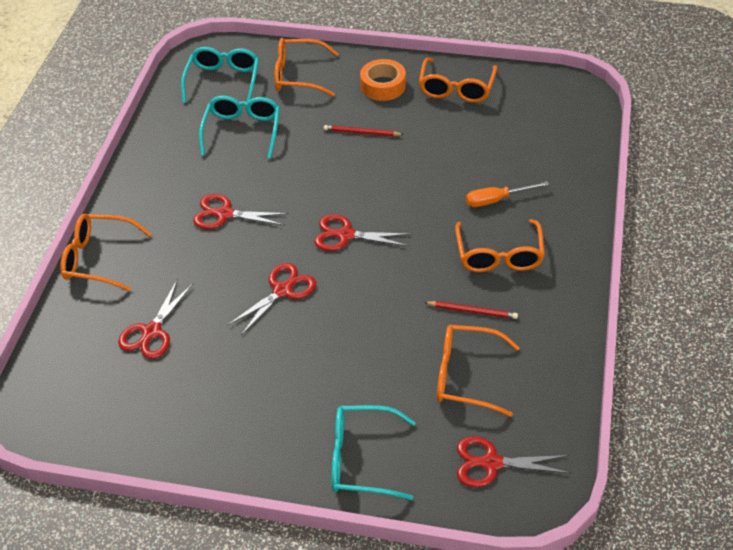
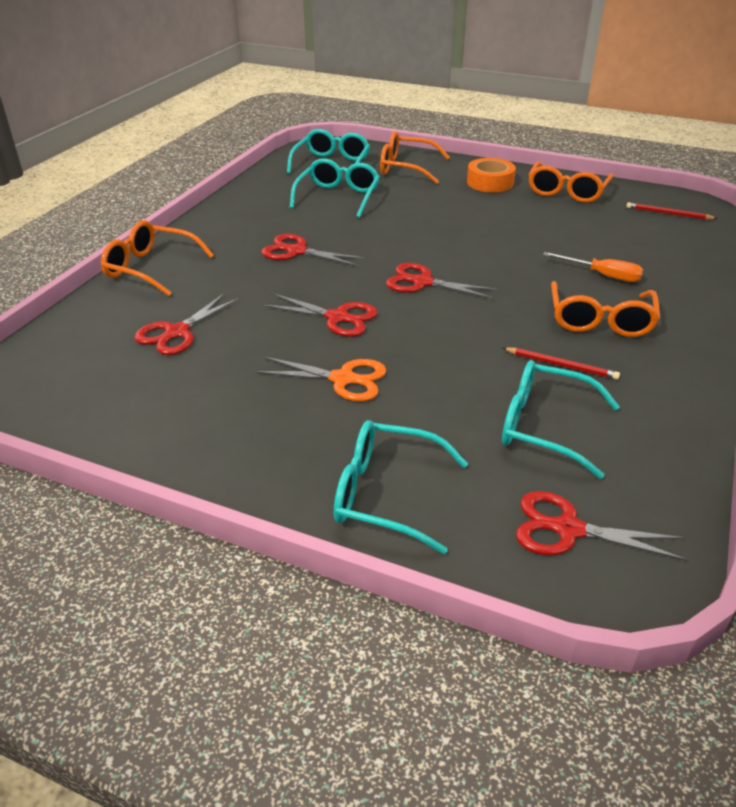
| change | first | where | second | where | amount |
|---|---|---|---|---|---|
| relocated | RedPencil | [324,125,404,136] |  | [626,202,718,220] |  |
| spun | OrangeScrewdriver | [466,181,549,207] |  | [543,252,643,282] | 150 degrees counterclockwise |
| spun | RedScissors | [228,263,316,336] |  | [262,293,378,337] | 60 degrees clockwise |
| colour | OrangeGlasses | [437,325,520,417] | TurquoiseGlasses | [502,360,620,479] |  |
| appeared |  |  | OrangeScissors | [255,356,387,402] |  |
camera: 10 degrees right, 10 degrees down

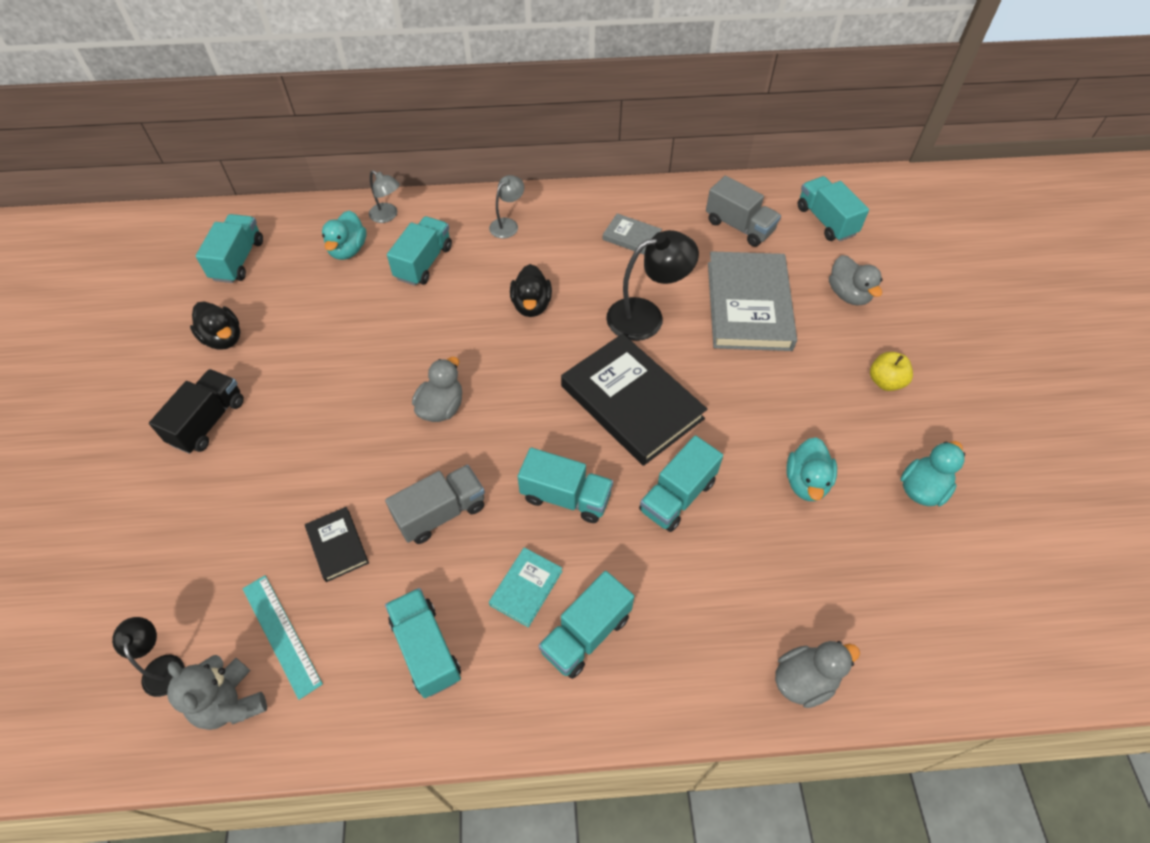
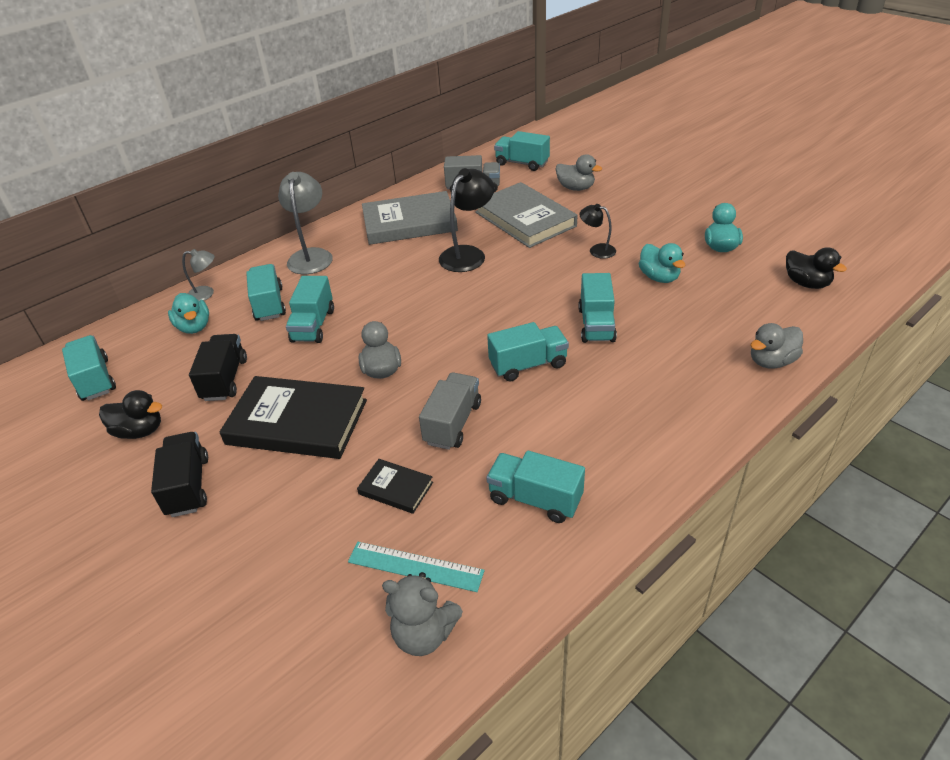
| change | first | where | second | where | amount |
|---|---|---|---|---|---|
| size | GreyLamp | [489,175,524,238] |  | [278,172,333,274] | x1.78 |
| size | GreyBook | [602,213,662,255] |  | [362,191,458,245] | x2.13 |
| relocated | BlackDuck | [510,264,552,317] |  | [786,247,847,289] |  |
| relocated | BlackBook | [561,334,707,466] |  | [220,376,367,459] |  |
| missing | YellowApple | [870,352,913,391] |  |  |  |
| missing | TurquoiseBook | [489,547,562,628] |  |  |  |
| relocated | TurquoiseTruck | [539,571,634,679] |  | [286,276,334,343] |  |
| relocated | BlackLamp | [112,617,185,697] |  | [579,204,616,259] |  |
| spun | GreyDuck | [775,641,860,708] |  | [750,323,803,368] | 150 degrees counterclockwise |
| appeared |  |  | BlackTruck | [189,334,247,401] |  |
camera: 35 degrees left, 15 degrees down

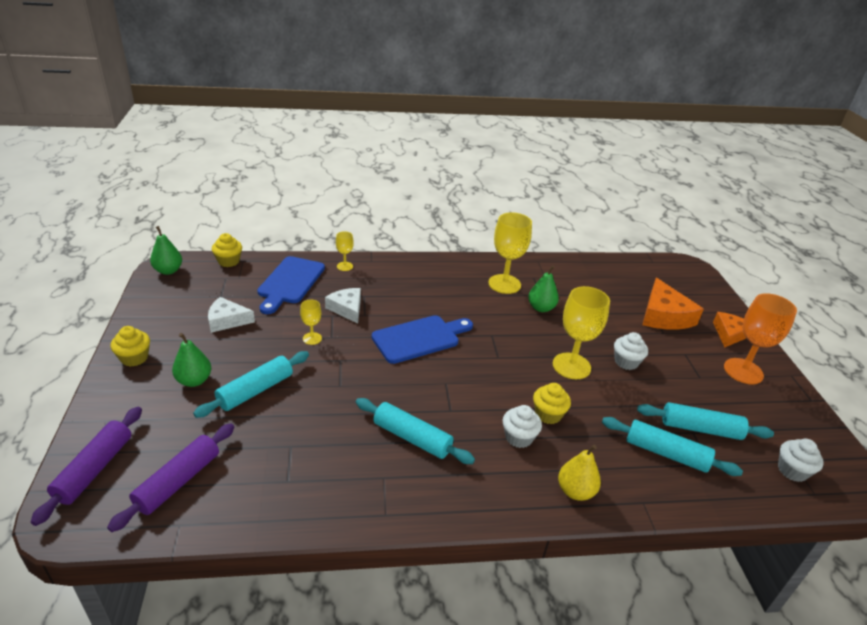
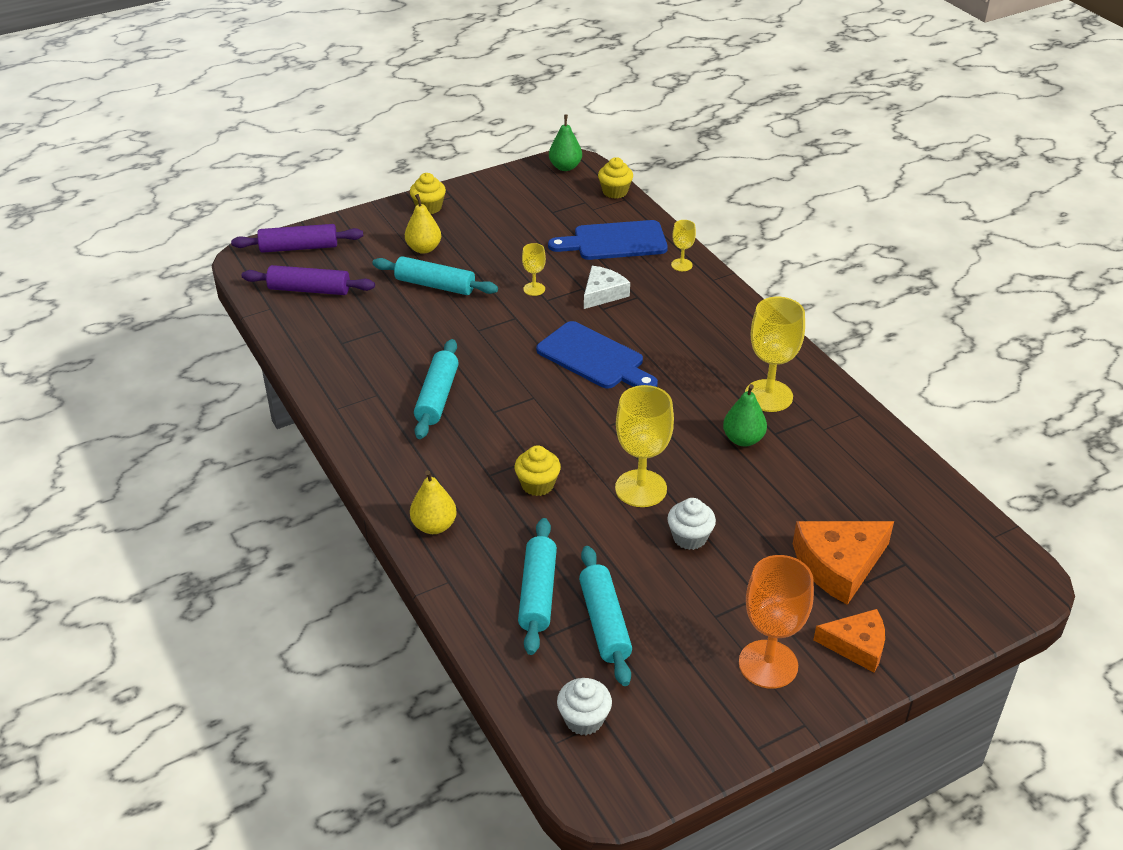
| change | first | where | second | where | amount |
|---|---|---|---|---|---|
| missing | WhiteCheese | [208,297,255,333] |  |  |  |
| colour | GreenPear | [172,333,211,387] | YellowPear | [405,194,441,254] |  |
| missing | WhiteCupcake | [503,405,542,448] |  |  |  |
camera: 70 degrees right, 5 degrees up

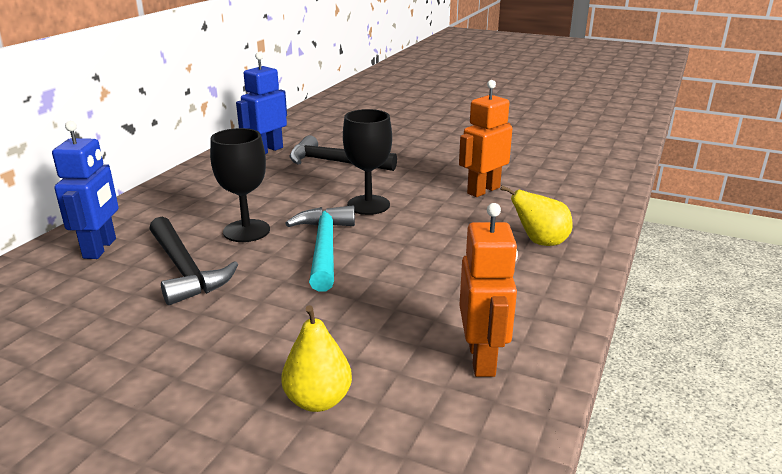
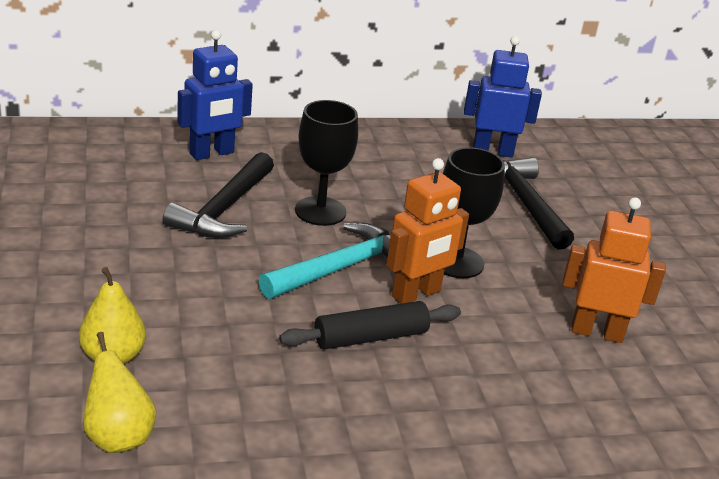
| change | first | where | second | where | amount |
|---|---|---|---|---|---|
| relocated | YellowPear | [500,185,573,246] |  | [83,332,156,453] |  |
| relocated | OrangeRobot | [459,203,518,377] |  | [386,158,469,304] |  |
| appeared |  |  | BlackRollingPin | [279,301,461,349] |  |
camera: 50 degrees right, 5 degrees up

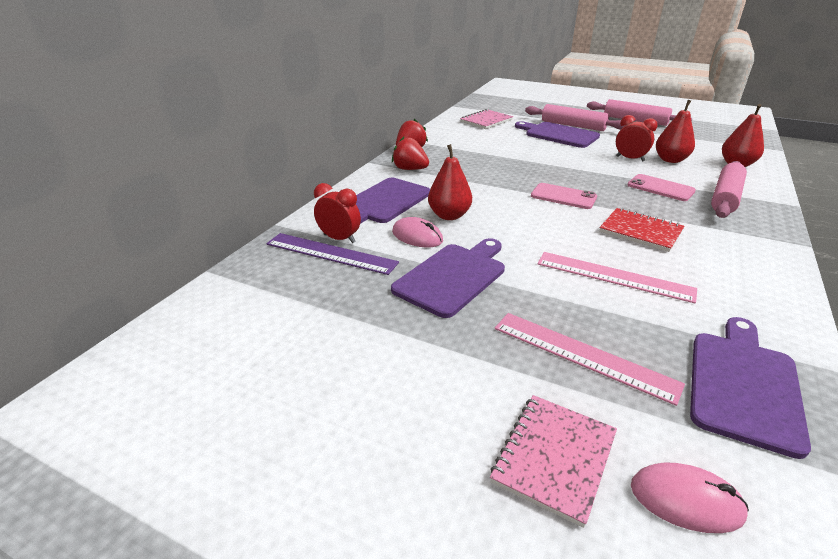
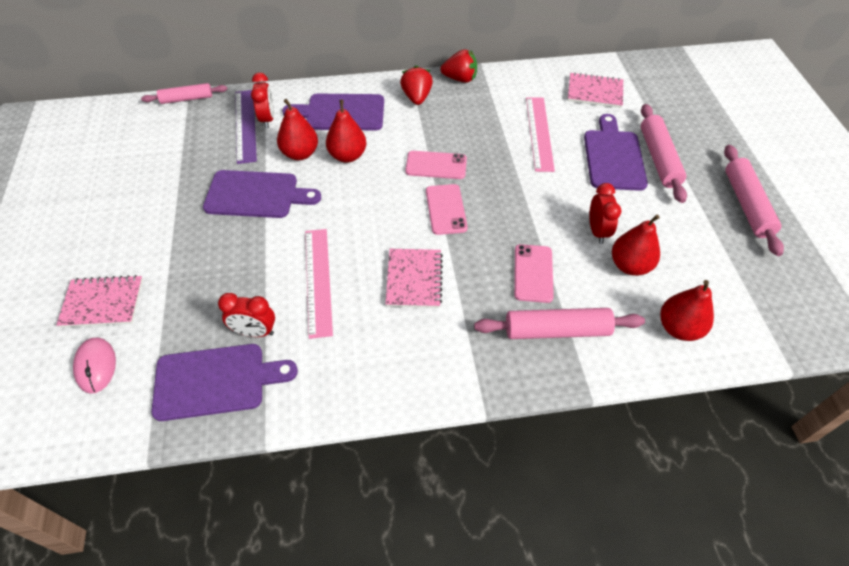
| change | first | where | second | where | amount |
|---|---|---|---|---|---|
| colour | RedNotebook | [599,208,684,252] | PinkNotebook | [385,249,443,308] |  |
| exchanged | PinkMouse | [392,217,443,248] | RedPear | [277,99,318,160] |  |
| relocated | PinkRuler | [495,313,685,406] |  | [526,97,555,172] |  |
| appeared |  |  | PinkRollingPin | [141,83,228,104] |  |
| appeared |  |  | PinkPhone | [405,151,467,179] |  |
| appeared |  |  | RedClock | [218,293,275,337] |  |
camera: 55 degrees right, 20 degrees up

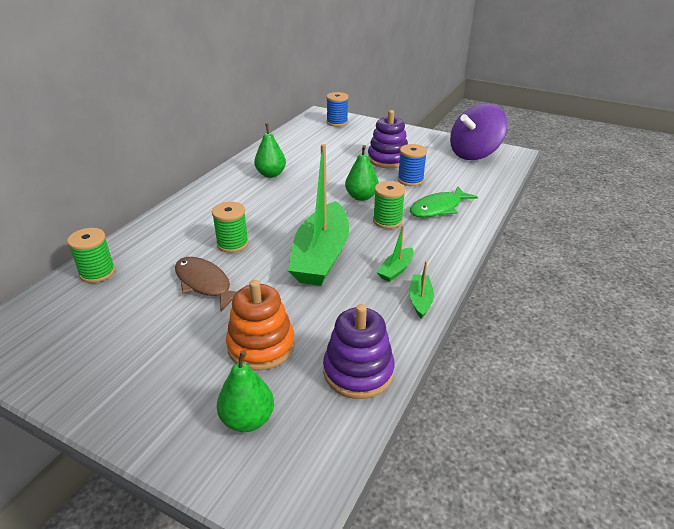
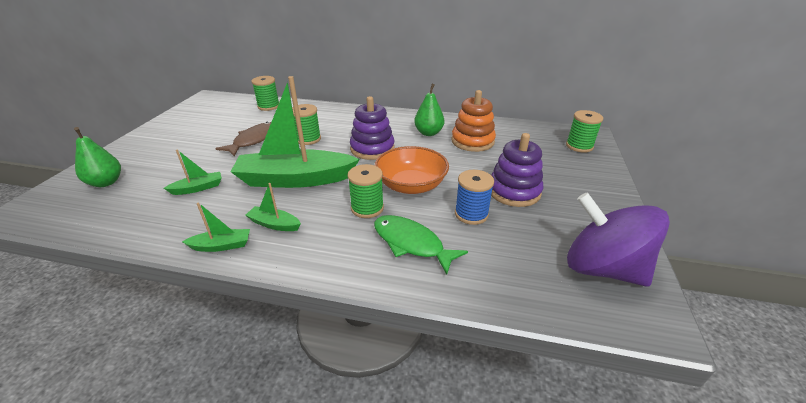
| change | first | where | second | where | amount |
|---|---|---|---|---|---|
| colour | BlueSpool | [326,92,348,127] | GreenSpool | [566,110,603,153] |  |
| exchanged | GreenPear | [345,145,379,201] | OrangeBowl | [375,146,449,194] |  |
| relocated | OrangeStackingToy | [226,280,295,371] |  | [452,90,496,152] |  |
| relocated | PurpleStackingToy | [323,304,395,399] |  | [350,96,395,160] |  |
| appeared |  |  | GreenBoat | [164,149,222,195] |  |
camera: 75 degrees right, 0 degrees up

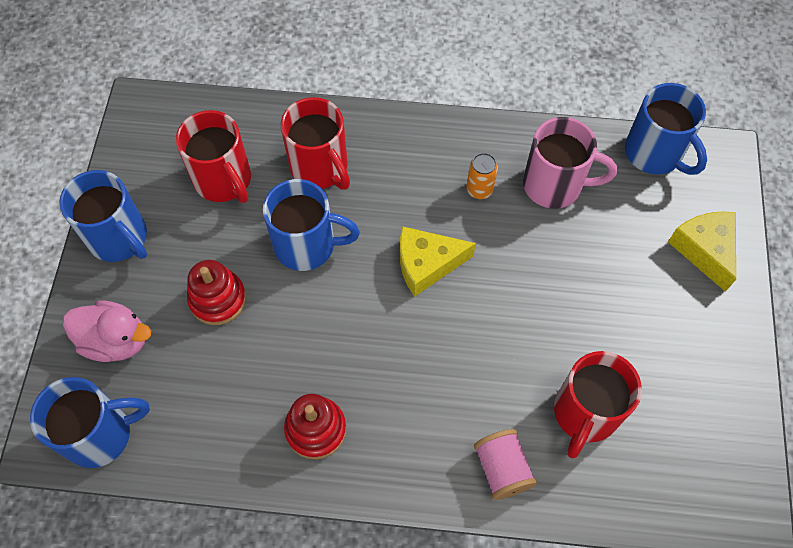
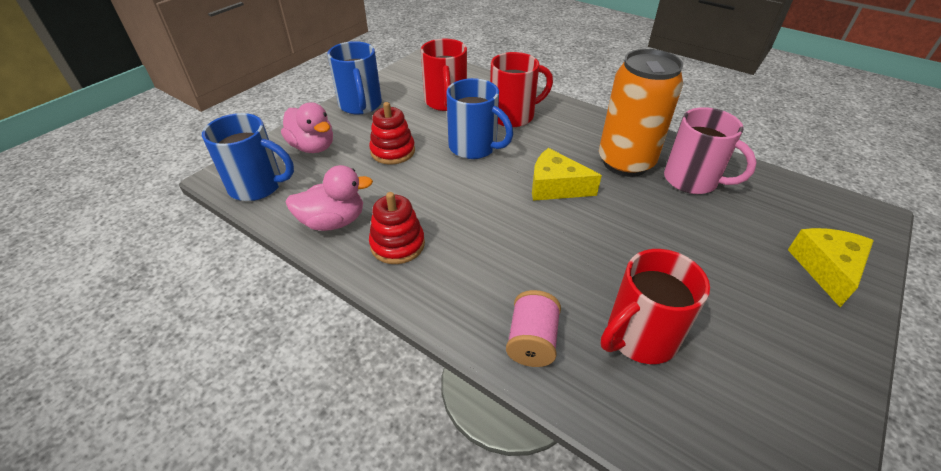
| change | first | where | second | where | amount |
|---|---|---|---|---|---|
| missing | BlueMug | [625,83,707,175] |  |  |  |
| spun | RedMug | [281,97,350,190] |  | [490,52,553,127] | 105 degrees counterclockwise |
| size | OrangeCan | [466,153,498,199] |  | [599,49,683,177] | x2.49 |
| appeared |  |  | PinkDuck | [286,165,373,231] |  |
camera: 30 degrees right, 20 degrees down

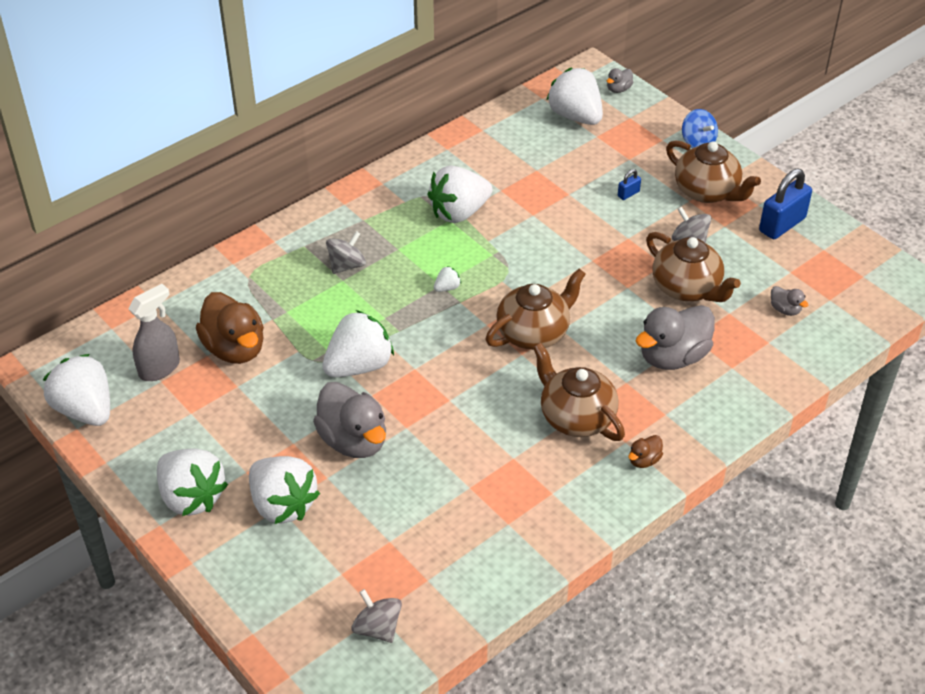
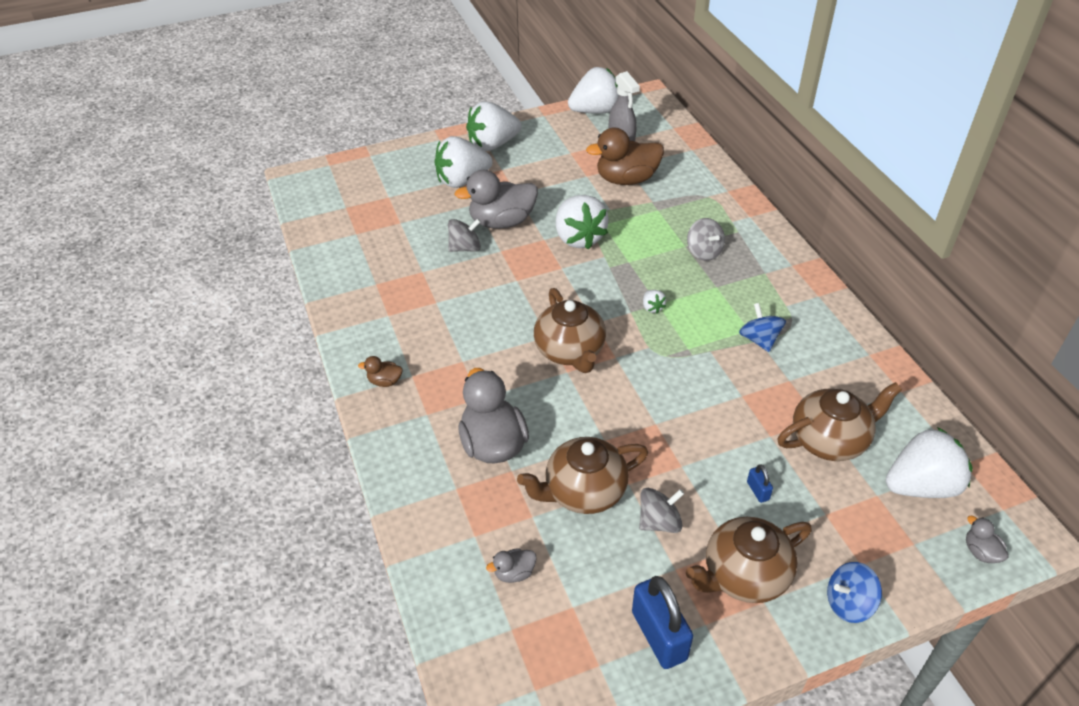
| change | first | where | second | where | amount |
|---|---|---|---|---|---|
| exchanged | WhiteStrawberry | [427,166,492,223] | BlueSpinningTop | [739,303,786,352] |  |
| relocated | BrownTeapot | [533,343,625,441] |  | [777,382,902,461] |  |
| spun | BrownDuck | [628,435,663,468] |  | [358,356,403,387] | 60 degrees counterclockwise |
| relocated | GreySpinningTop | [352,589,402,643] |  | [448,218,481,252] |  |
camera: 110 degrees right, 0 degrees up

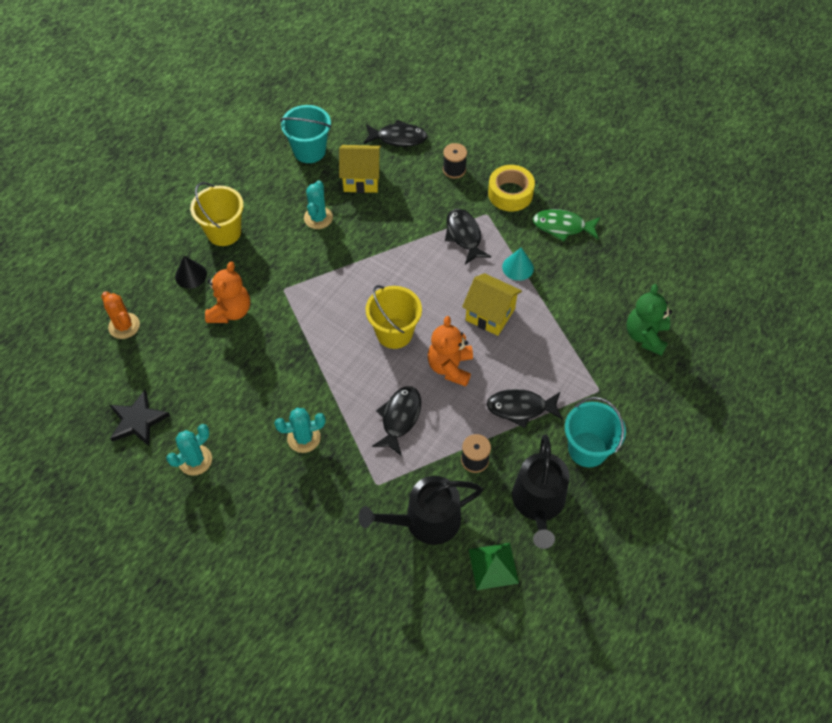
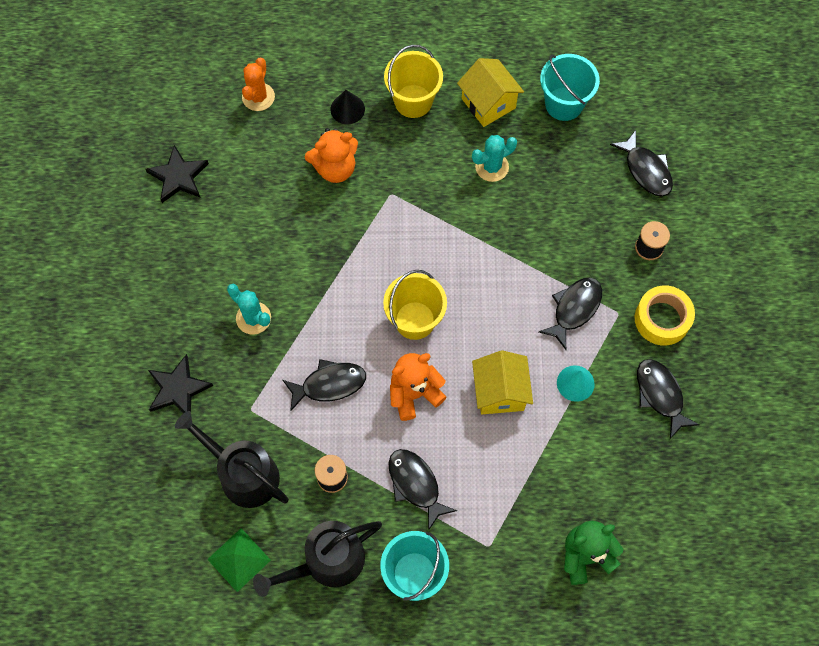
| change | first | where | second | where | amount |
|---|---|---|---|---|---|
| relocated | YellowHouse | [339,145,381,193] |  | [457,58,524,127] |  |
| colour | GreenFish | [533,209,600,242] | BlackFish | [637,359,700,439] |  |
| missing | TurquoiseCactus | [166,424,212,476] |  |  |  |
| appeared |  |  | BlackStar | [148,354,213,413] |  |
camera: 55 degrees right, 10 degrees up

